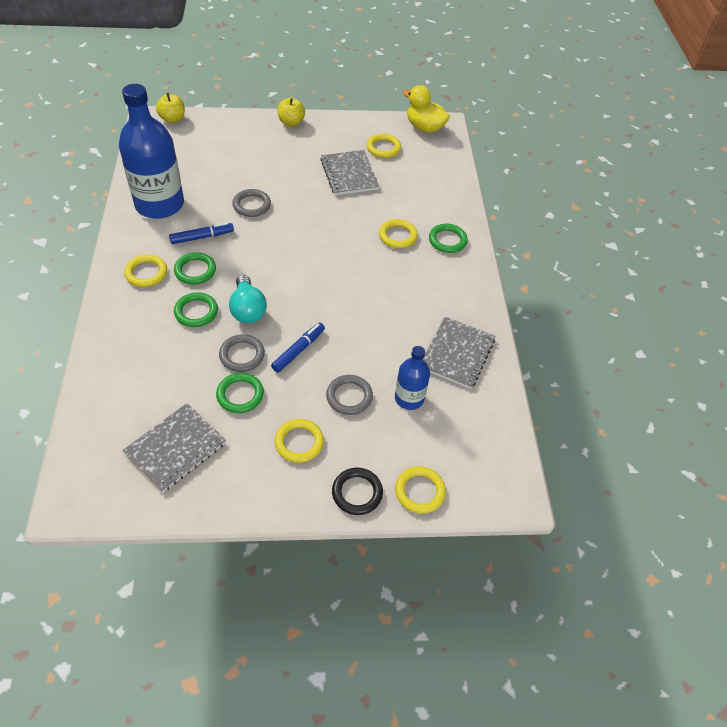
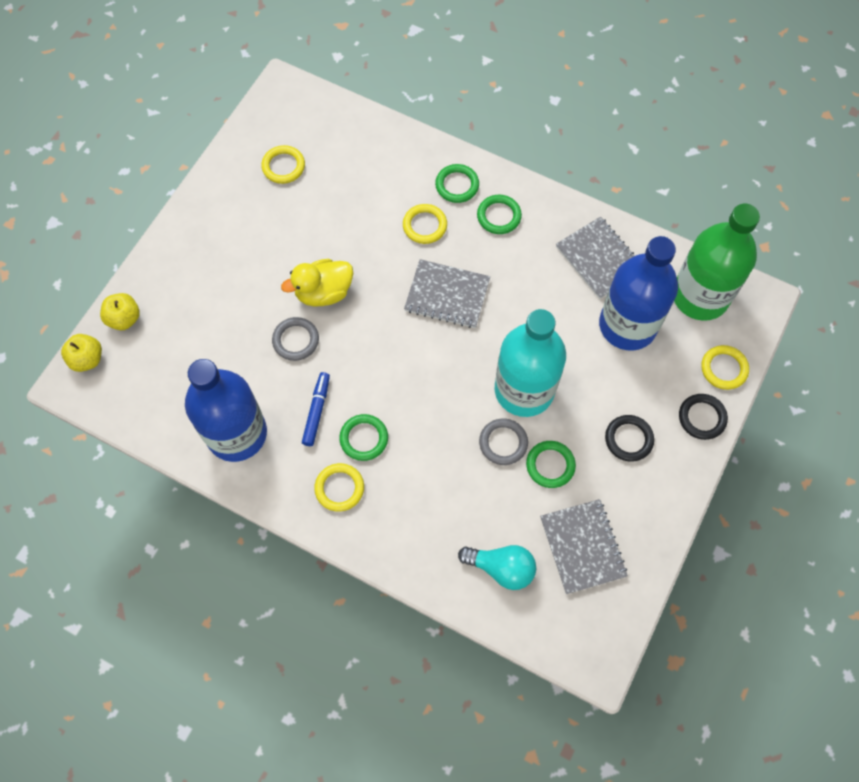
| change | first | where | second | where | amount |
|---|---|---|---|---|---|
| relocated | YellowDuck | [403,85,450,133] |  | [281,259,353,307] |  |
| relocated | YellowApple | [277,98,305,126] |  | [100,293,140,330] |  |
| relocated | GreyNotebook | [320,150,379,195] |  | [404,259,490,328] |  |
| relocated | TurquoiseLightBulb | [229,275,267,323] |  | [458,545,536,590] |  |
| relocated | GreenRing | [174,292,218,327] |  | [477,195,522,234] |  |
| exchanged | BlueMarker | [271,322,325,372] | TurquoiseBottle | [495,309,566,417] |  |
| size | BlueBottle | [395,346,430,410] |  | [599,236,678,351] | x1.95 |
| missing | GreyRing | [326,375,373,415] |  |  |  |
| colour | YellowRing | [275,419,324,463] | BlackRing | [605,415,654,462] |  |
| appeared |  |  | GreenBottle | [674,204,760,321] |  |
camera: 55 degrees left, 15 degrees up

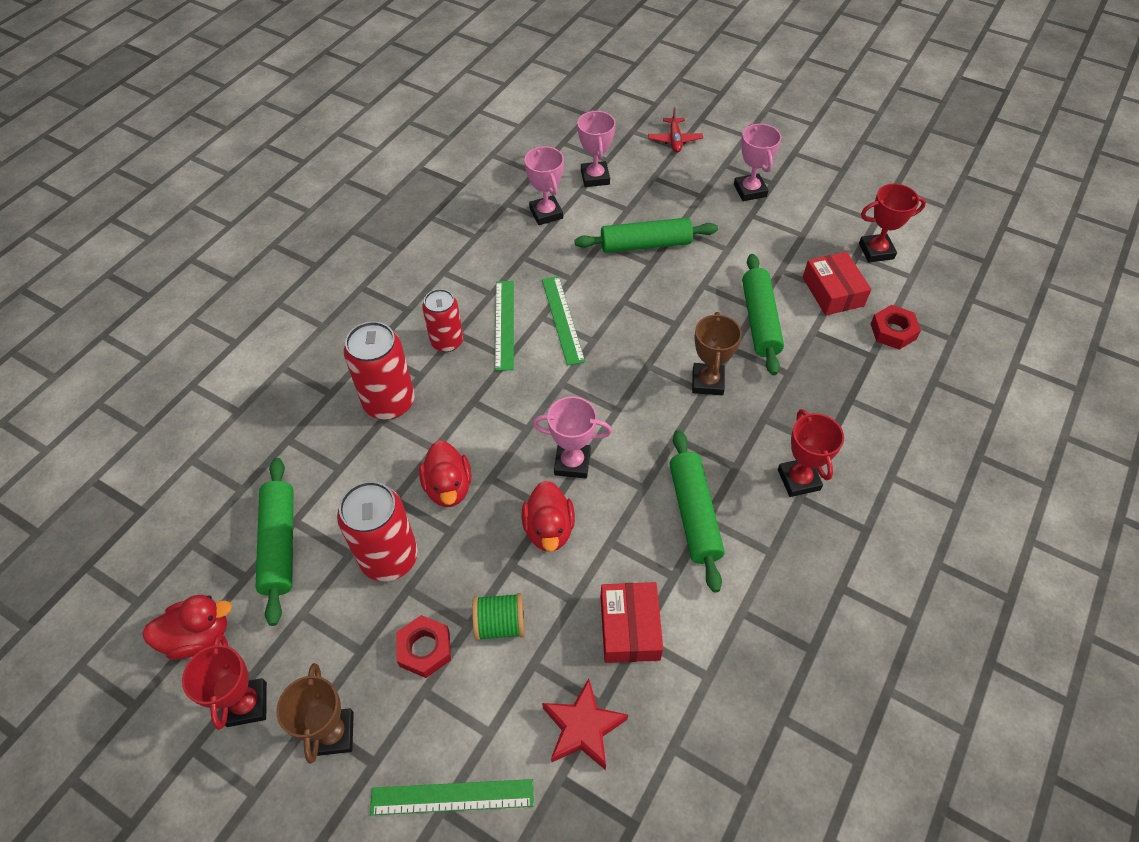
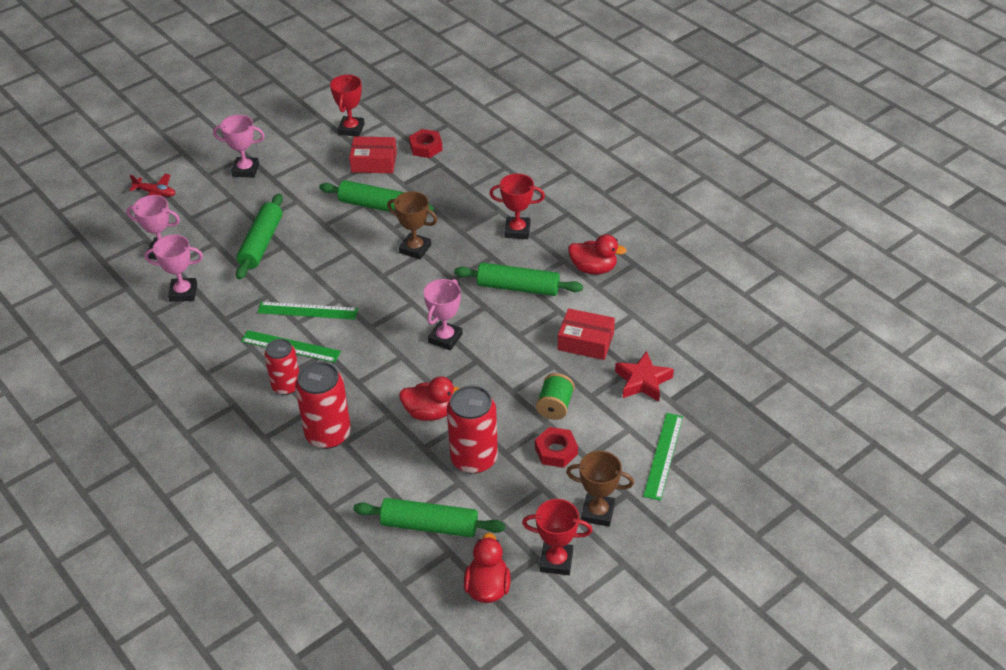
| change | first | where | second | where | amount |
|---|---|---|---|---|---|
| relocated | RedDuck | [522,481,575,552] |  | [568,234,626,275] |  |
camera: 70 degrees left, 10 degrees down

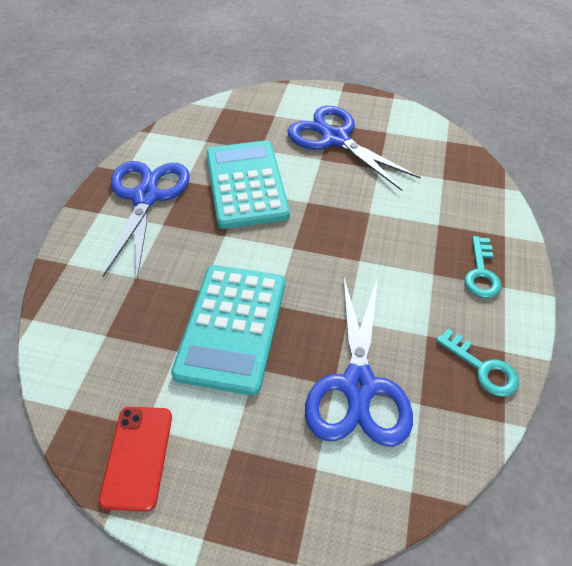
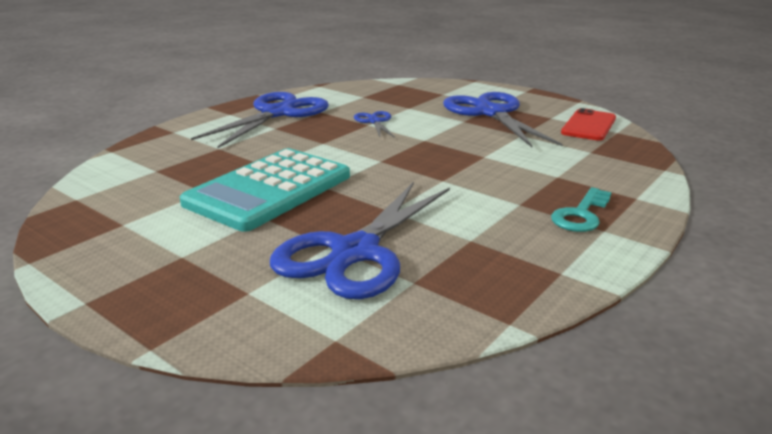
| change | first | where | second | where | amount |
|---|---|---|---|---|---|
| exchanged | TurquoiseCalculator | [206,140,290,229] | BlueScissors | [354,111,395,138] |  |
| missing | TurquoiseKey | [436,329,519,396] |  |  |  |
| relocated | RedPhone | [99,407,172,511] |  | [561,108,616,141] |  |
camera: 25 degrees right, 25 degrees down

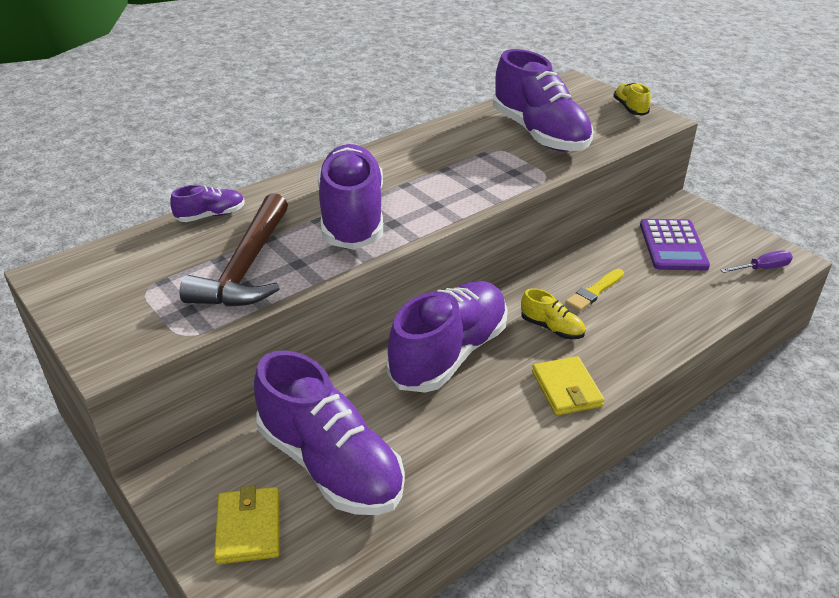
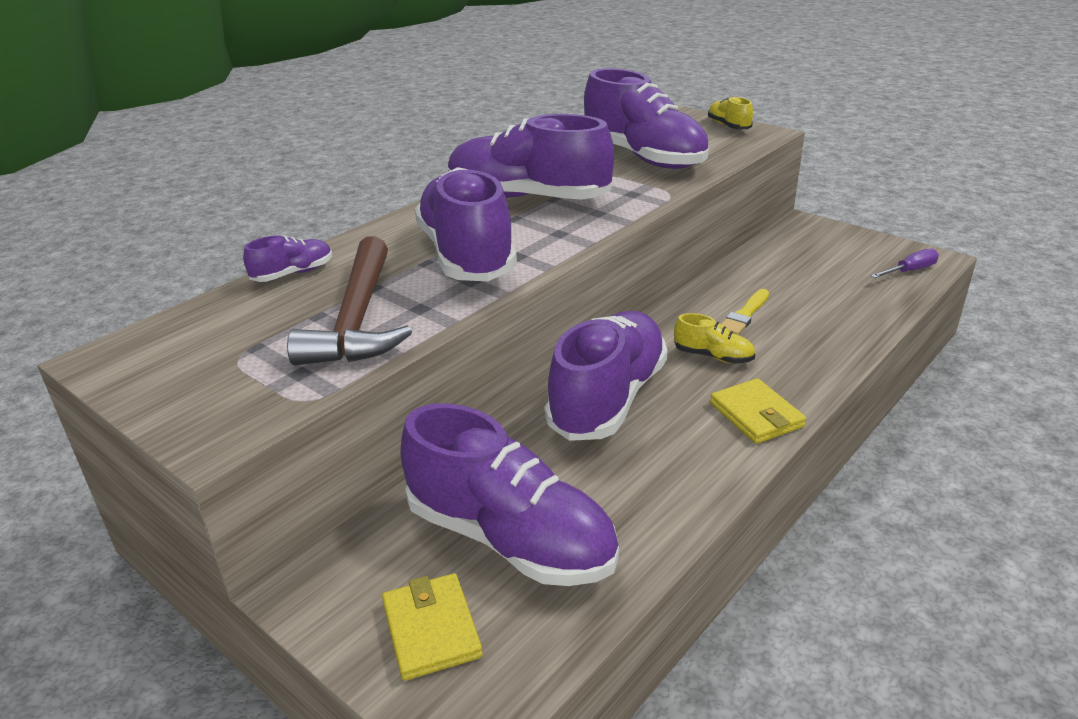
| change | first | where | second | where | amount |
|---|---|---|---|---|---|
| missing | PurpleCalculator | [640,219,710,270] |  |  |  |
| appeared |  |  | PurpleShoe | [448,114,614,200] |  |
camera: 10 degrees left, 5 degrees down

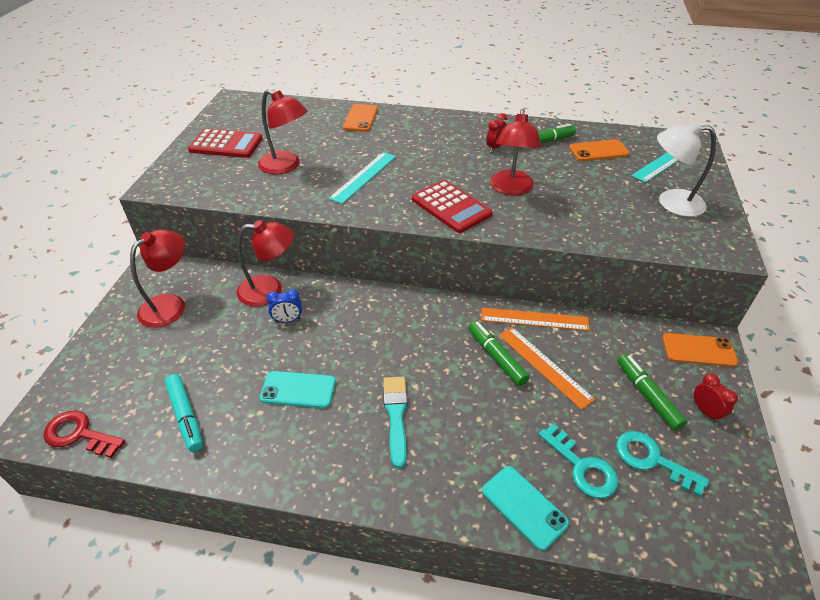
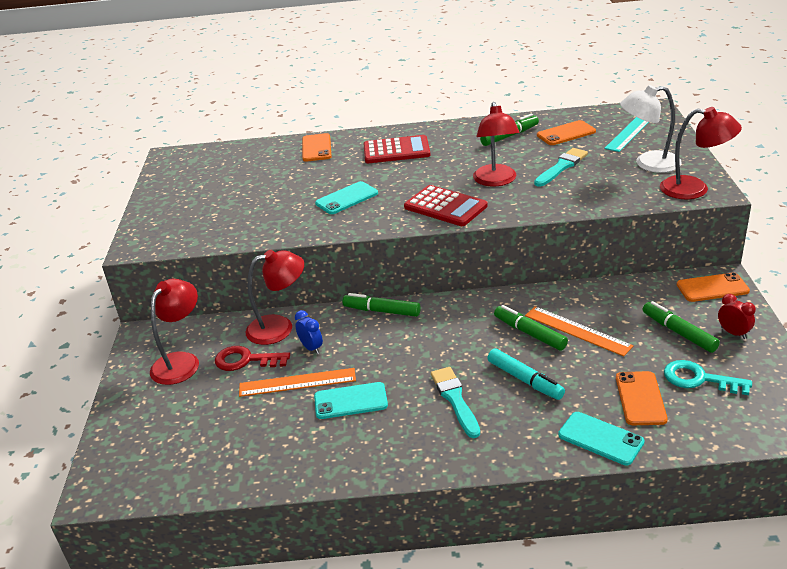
| change | first | where | second | where | amount |
|---|---|---|---|---|---|
| relocated | RedLamp | [258,89,307,174] |  | [660,107,742,199] |  |
| missing | RedClock | [486,113,508,152] |  |  |  |
| relocated | RedCalculator | [188,128,263,158] |  | [363,135,430,163] |  |
| exchanged | TurquoiseRuler | [328,152,396,204] | TurquoisePhone | [315,181,378,214] |  |
| spun | BlueClock | [266,289,302,322] |  | [295,310,323,354] | 105 degrees counterclockwise |
| relocated | OrangeRuler | [481,308,590,331] |  | [239,368,356,397] |  |
| relocated | TurquoiseMarker | [165,374,203,452] |  | [487,348,565,400] |  |
| relocated | RedKey | [43,410,125,458] |  | [215,346,290,371] |  |
| exchanged | TurquoiseKey | [539,423,618,499] | OrangePhone | [616,371,668,425] |  |
| appeared |  |  | TurquoiseBrush | [534,148,588,187] |  |
| appeared |  |  | GreenMarker | [342,293,421,317] |  |
camera: 10 degrees left, 10 degrees down

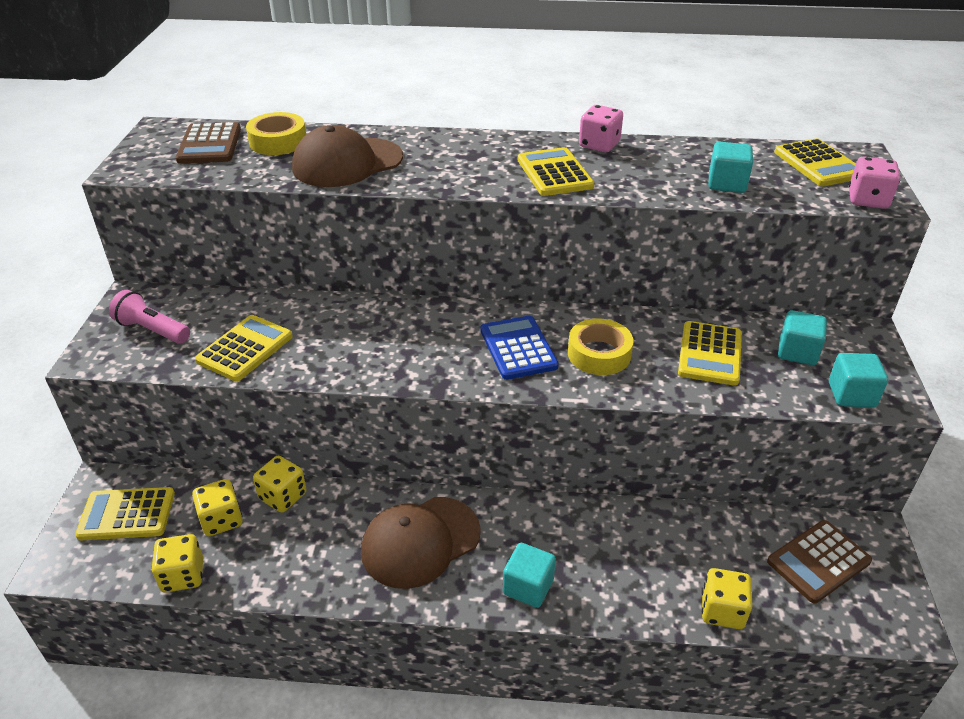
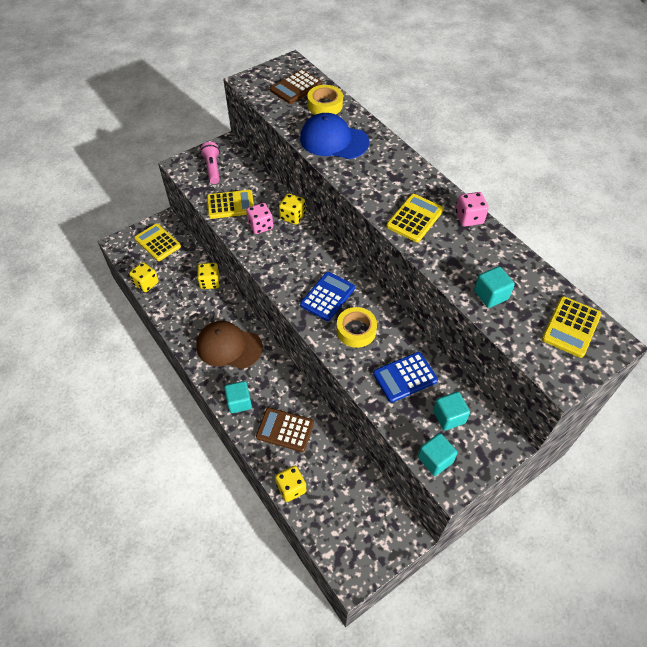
| change | first | where | second | where | amount |
|---|---|---|---|---|---|
| colour | BrownCap | [292,125,403,187] | BlueCap | [300,113,369,159] |  |
| relocated | PinkDice | [849,157,900,209] |  | [246,203,273,234] |  |
| colour | YellowCalculator | [678,321,742,386] | BlueCalculator | [373,352,438,403] |  |
| relocated | YellowDice | [192,479,243,536] |  | [279,193,306,225] |  |
| relocated | BrownCalculator | [767,520,872,603] |  | [256,408,314,452] |  |
camera: 50 degrees right, 15 degrees up

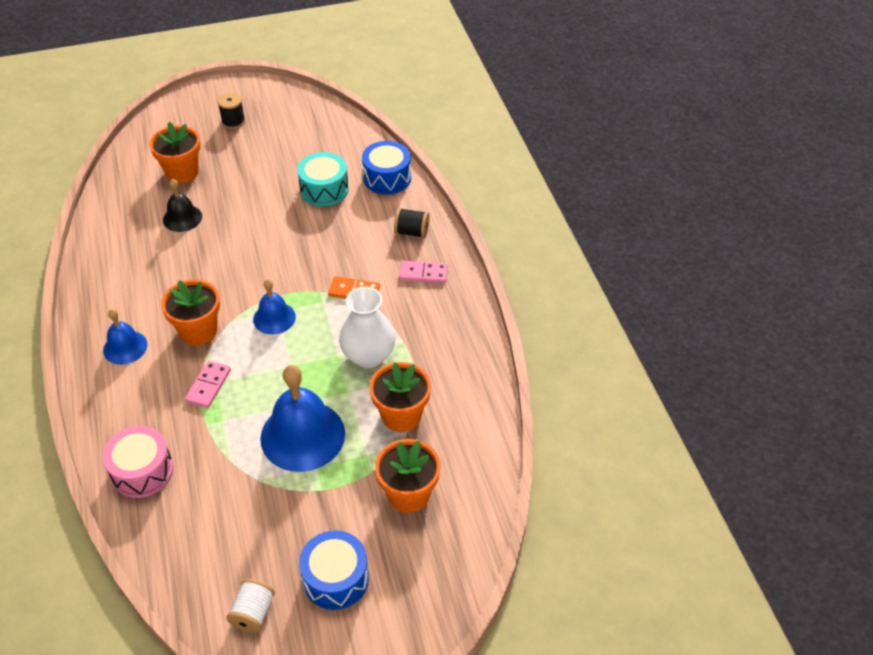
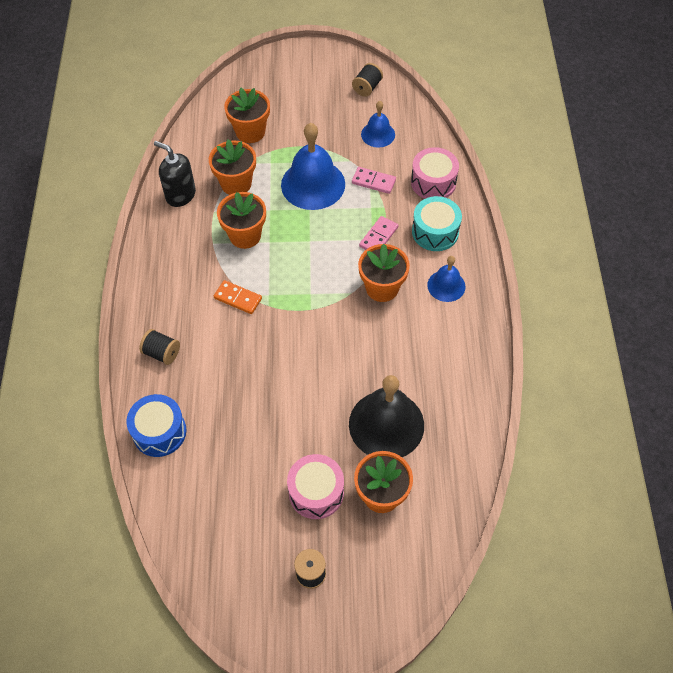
| change | first | where | second | where | amount |
|---|---|---|---|---|---|
| relocated | TurquoiseDrum | [297,152,349,206] |  | [412,196,462,251] |  |
| size | BlackBell | [163,179,202,232] |  | [349,375,424,457] | x1.82 |
| relocated | PinkDomino | [399,261,448,283] |  | [352,167,396,194] |  |
| relocated | BlueBell | [253,279,296,335] |  | [361,101,395,148] |  |
| exchanged | WhiteVase | [339,287,395,368] | OrangeFlowerPot | [217,192,266,249] |  |
| missing | BlueDrum | [299,530,369,610] |  |  |  |
| colour | WhiteSpool | [226,578,275,633] | BlackSpool | [352,63,383,97] |  |
| appeared |  |  | BlackSoapDispenser | [154,141,196,207] |  |
| appeared |  |  | PinkDrum | [287,454,344,519] |  |
camera: 165 degrees left, 10 degrees up

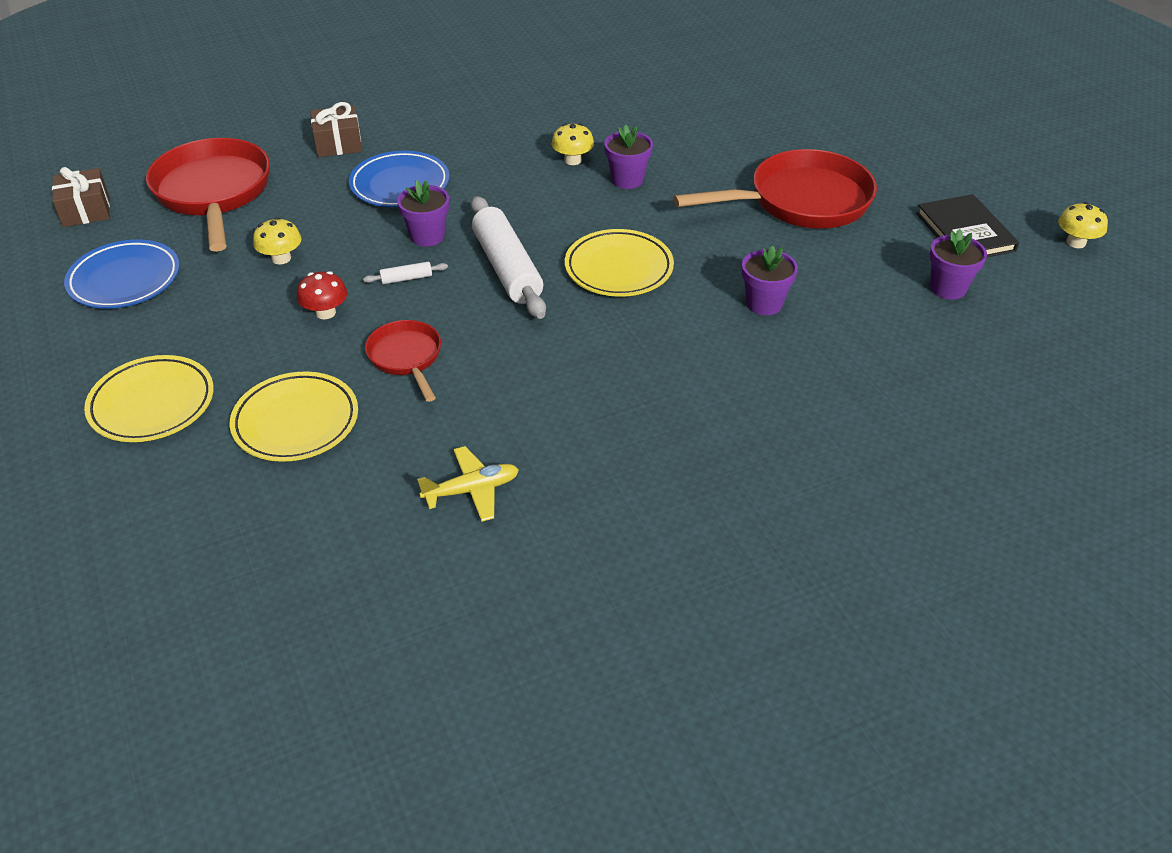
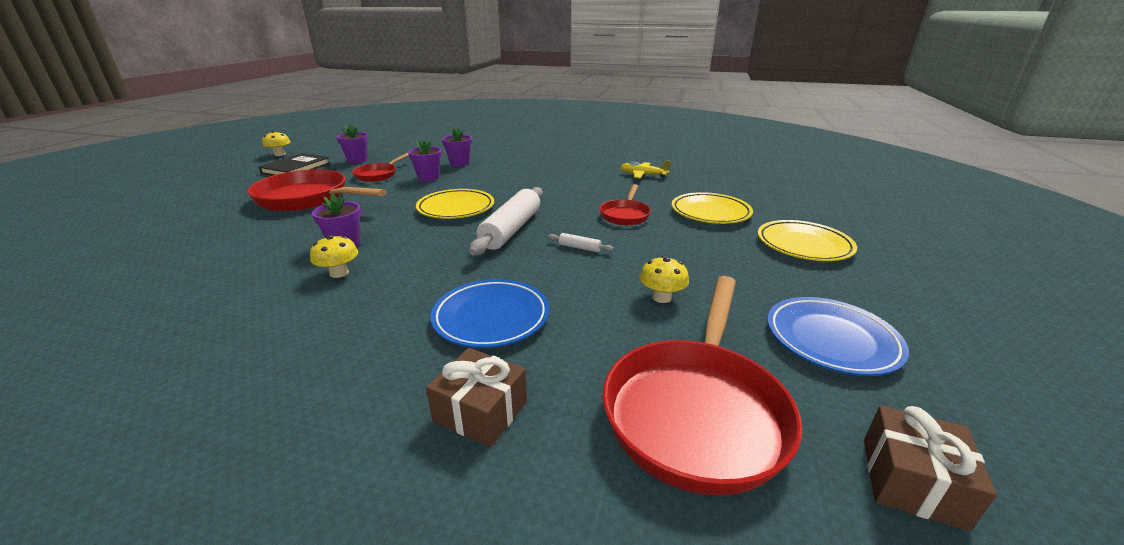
| change | first | where | second | where | amount |
|---|---|---|---|---|---|
| relocated | PurpleFlowerPot | [397,180,449,247] |  | [442,127,472,167] |  |
| missing | RedMushroom | [297,271,347,319] |  |  |  |
| appeared |  |  | RedPan | [352,153,409,182] |  |
camera: 140 degrees left, 15 degrees down

